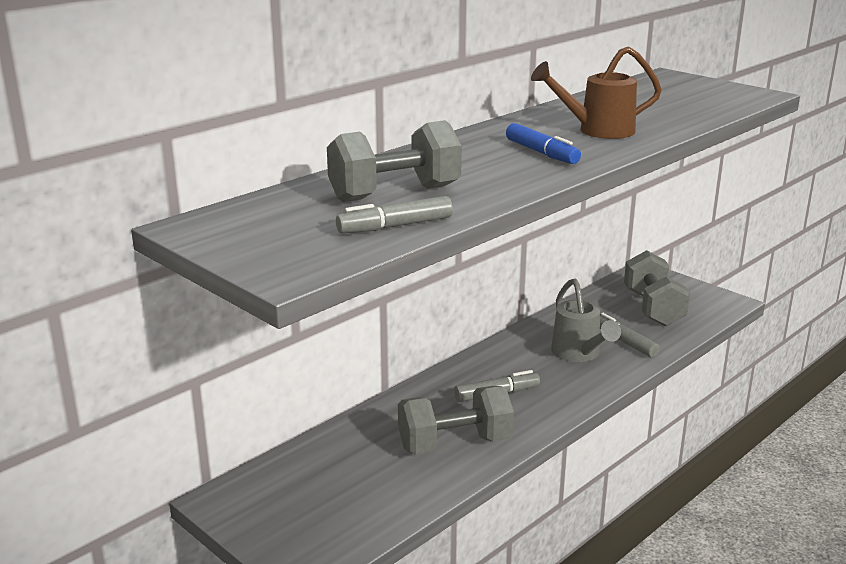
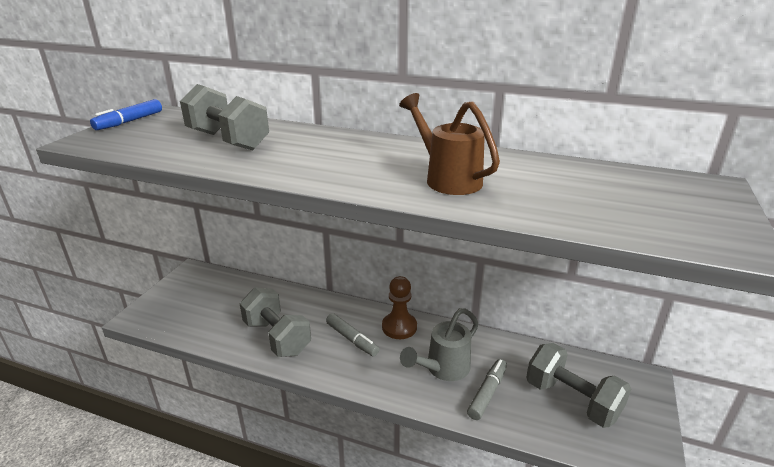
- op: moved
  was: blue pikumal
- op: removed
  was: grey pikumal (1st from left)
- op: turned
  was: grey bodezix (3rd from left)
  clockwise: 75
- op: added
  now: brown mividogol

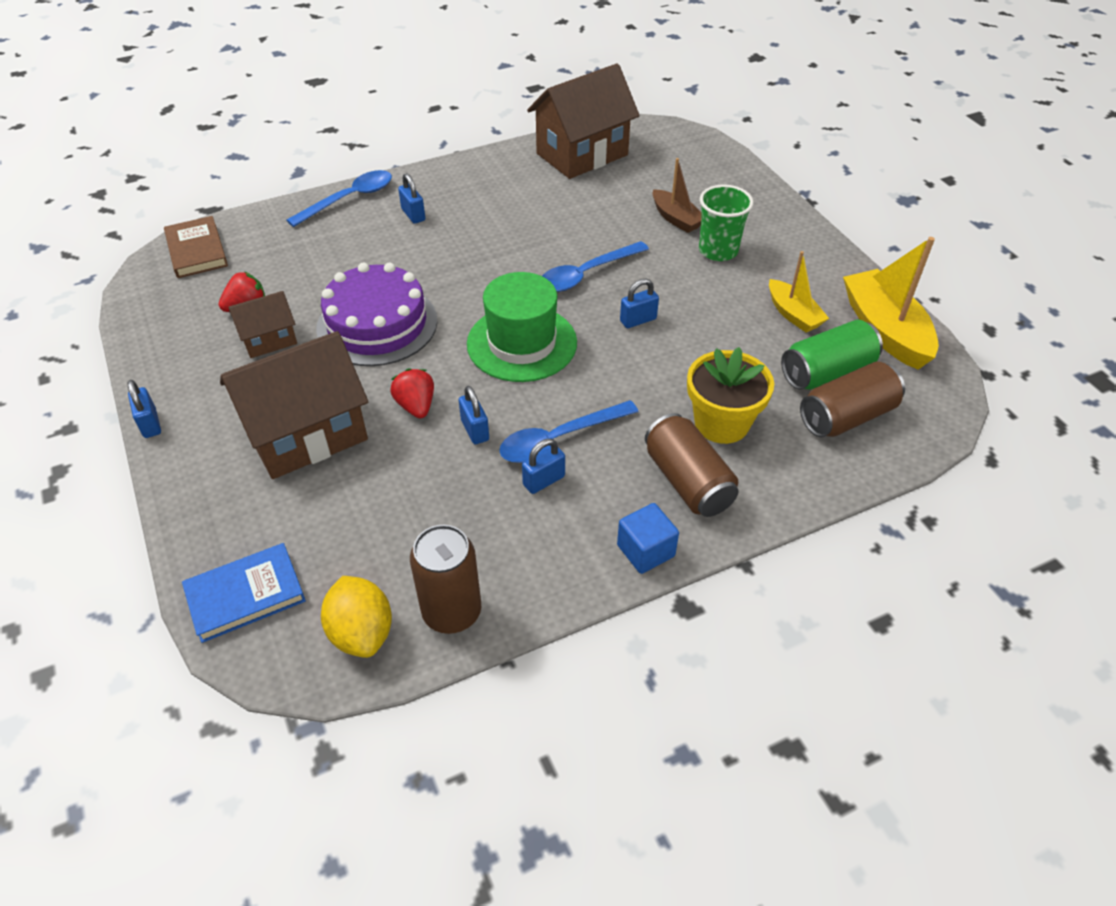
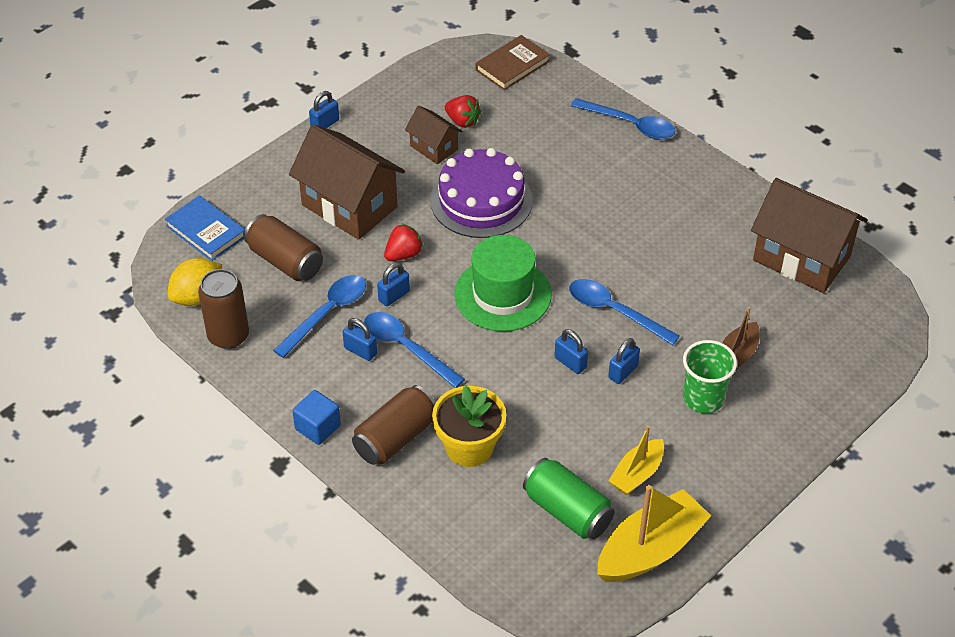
- op: moved
  was: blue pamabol (2nd from left in the first image)
  now: blue pamabol (5th from left)
- op: moved
  was: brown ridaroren (3rd from left in the first image)
  now: brown ridaroren (2nd from left)
- op: added
  now: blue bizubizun (1st from left)

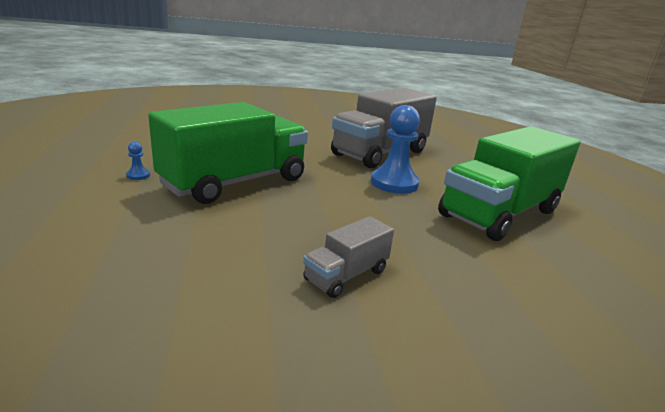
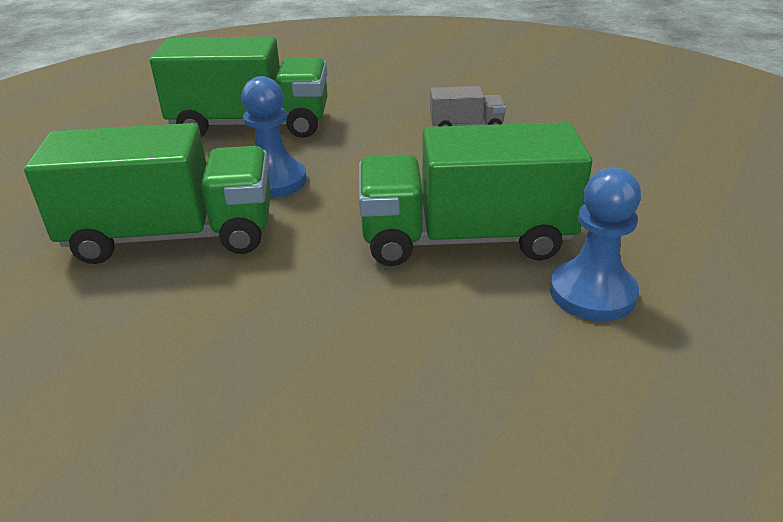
- op: recoloured
  was: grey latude (2nd from left)
  now: green latude (1st from left)
- op: resized
  was: blue mividogol (1st from left in the first image)
  ratio: 2.42

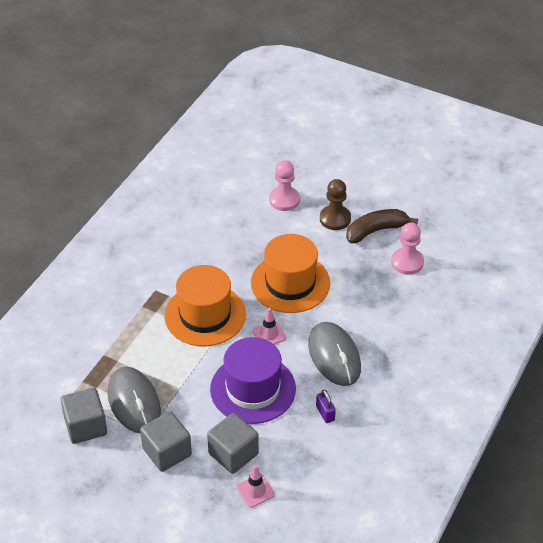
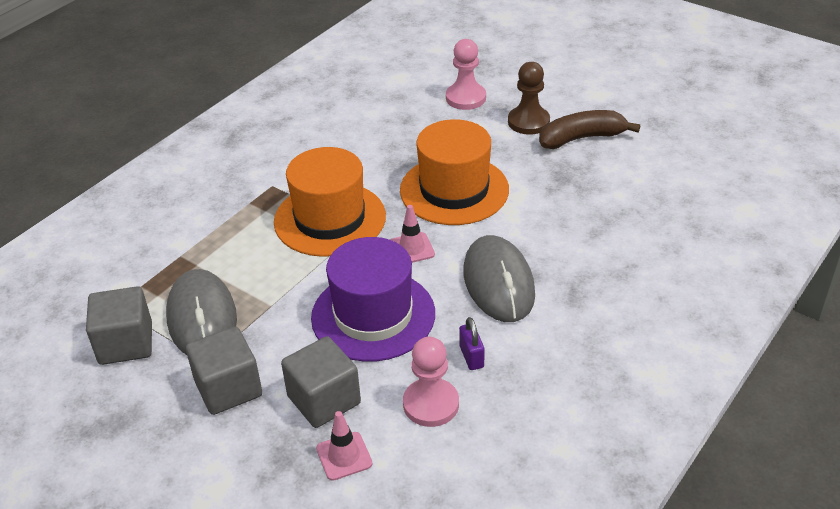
- op: moved
  was: pink mividogol (2nd from left in the first image)
  now: pink mividogol (1st from left)

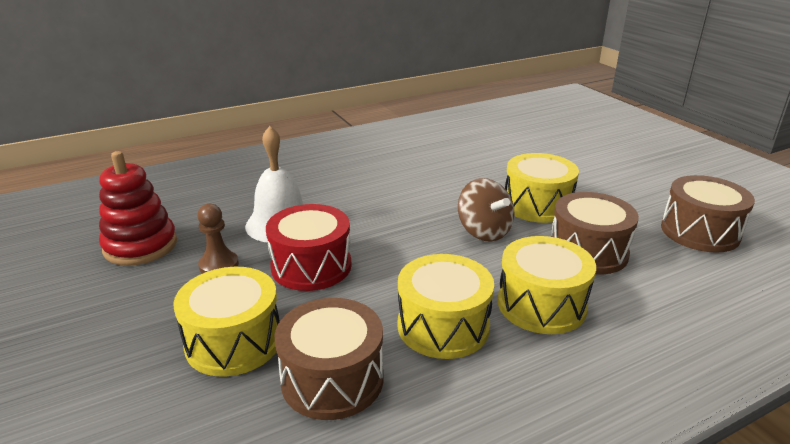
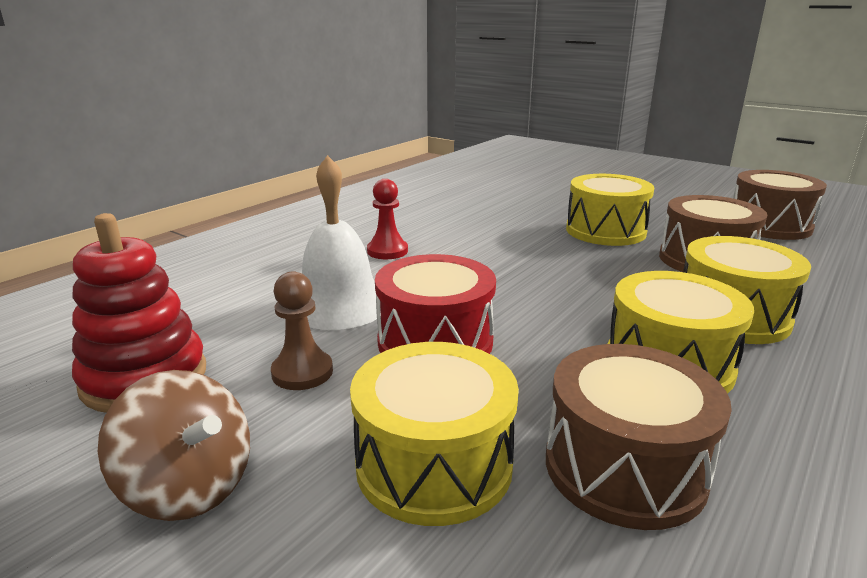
- op: moved
  was: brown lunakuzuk
- op: added
  now: red mividogol

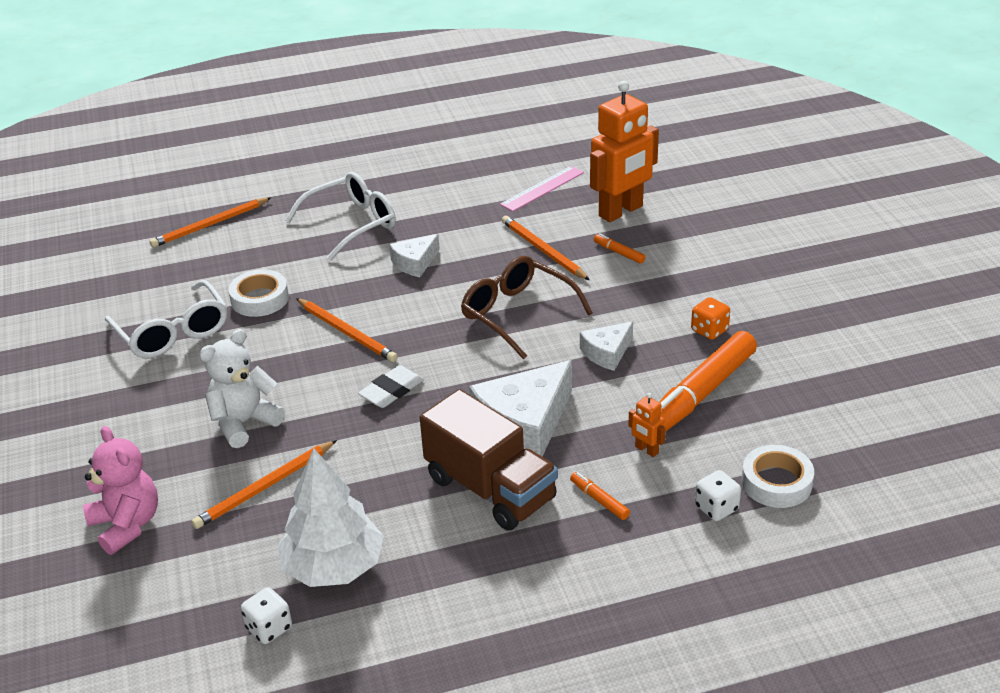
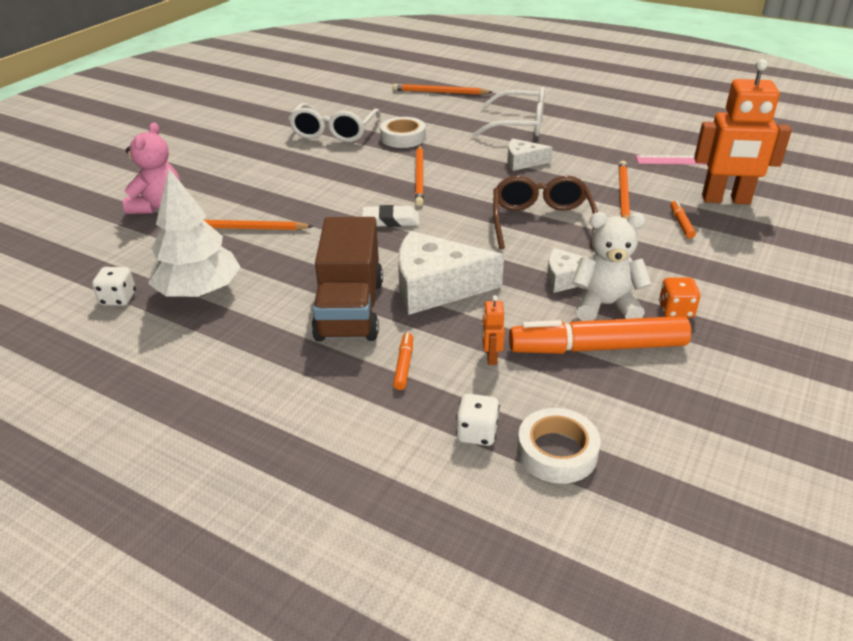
- op: moved
  was: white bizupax

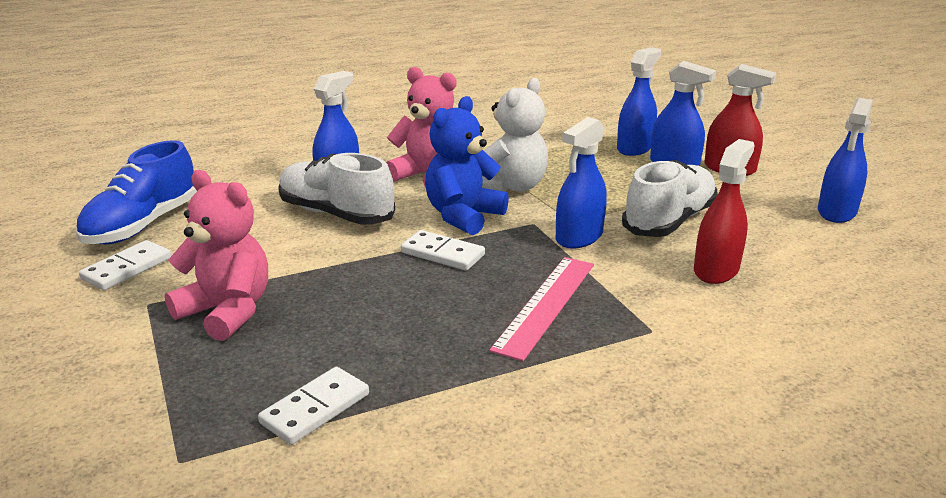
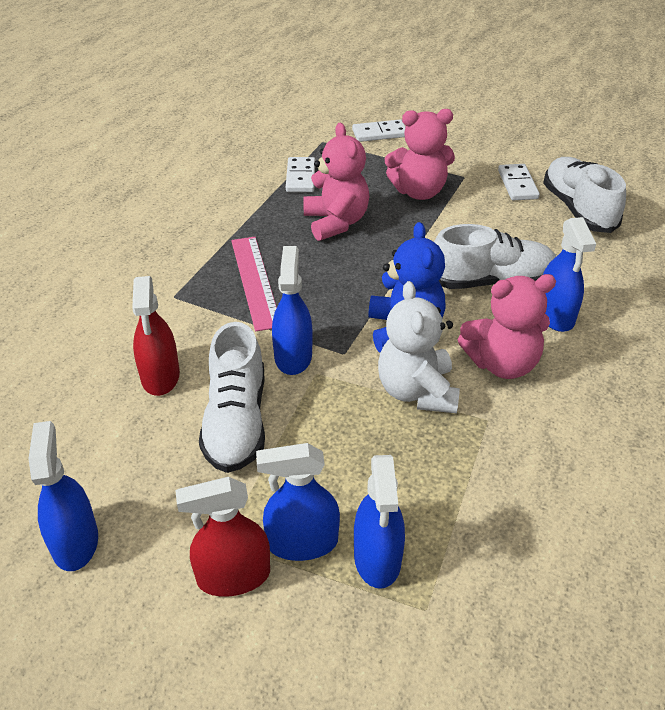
- op: recoloured
  was: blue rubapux
  now: white rubapux (3rd from left)
- op: moved
  was: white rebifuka (3rd from left in the first image)
  now: white rebifuka (2nd from left)
- op: added
  now: pink bizupax (1st from left)

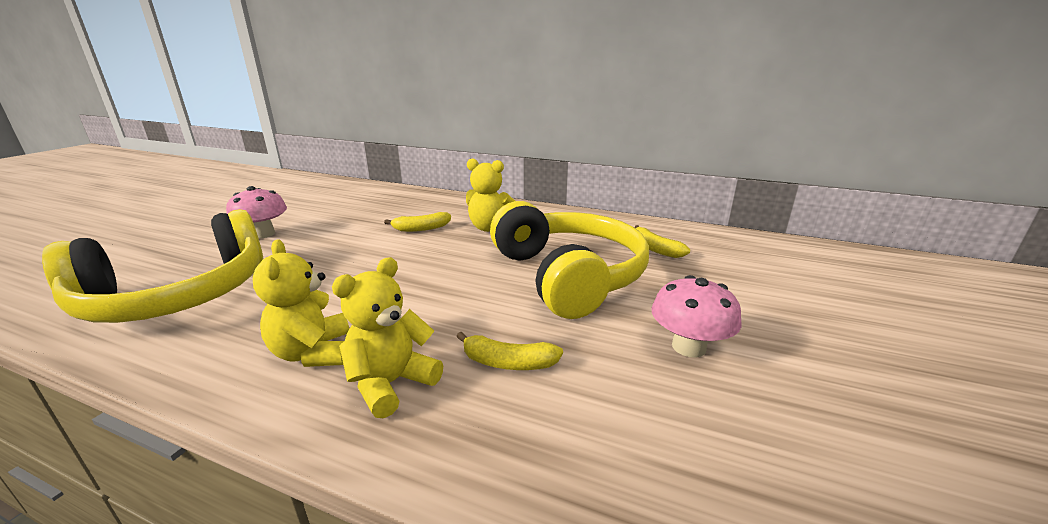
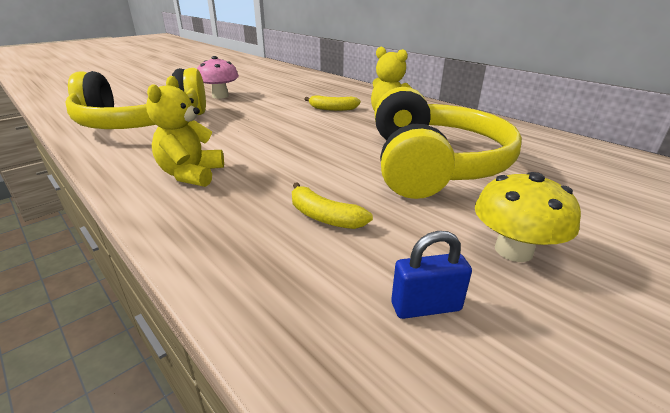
- op: removed
  was: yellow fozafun (3rd from left)
- op: removed
  was: yellow bizupax (2nd from left)
- op: recoloured
  was: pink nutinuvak (2nd from left)
  now: yellow nutinuvak
- op: added
  now: blue pamabol

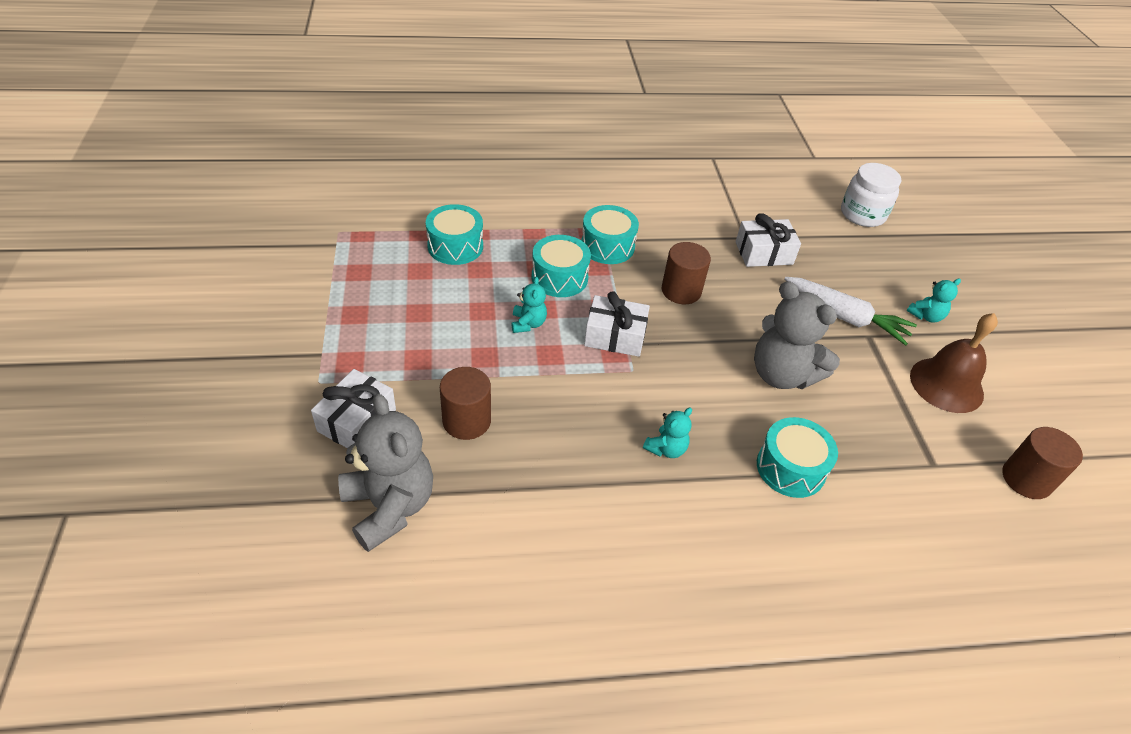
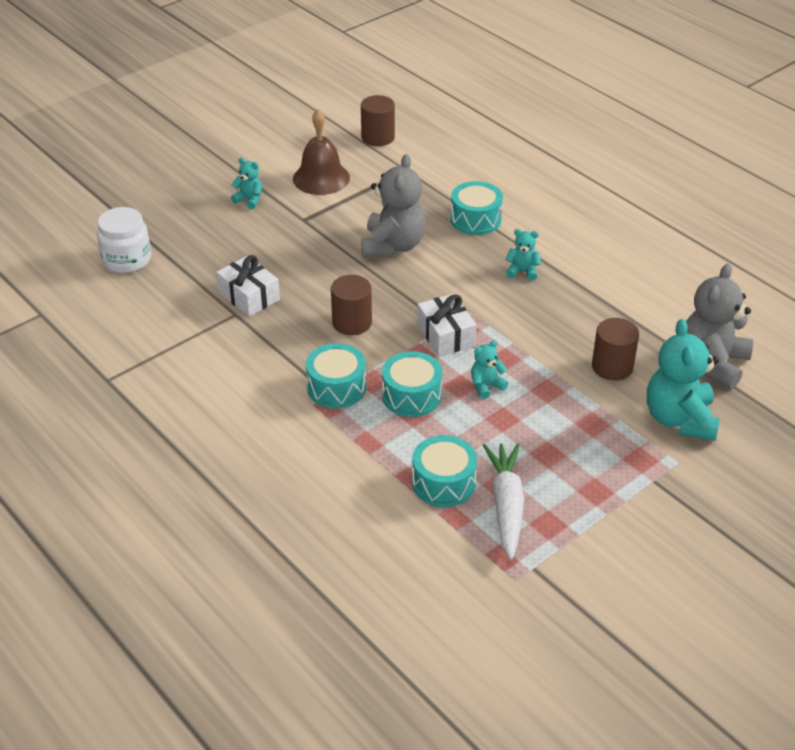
- op: moved
  was: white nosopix
- op: replaced
  was: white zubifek (1st from left)
  now: turquoise bizupax (4th from left)

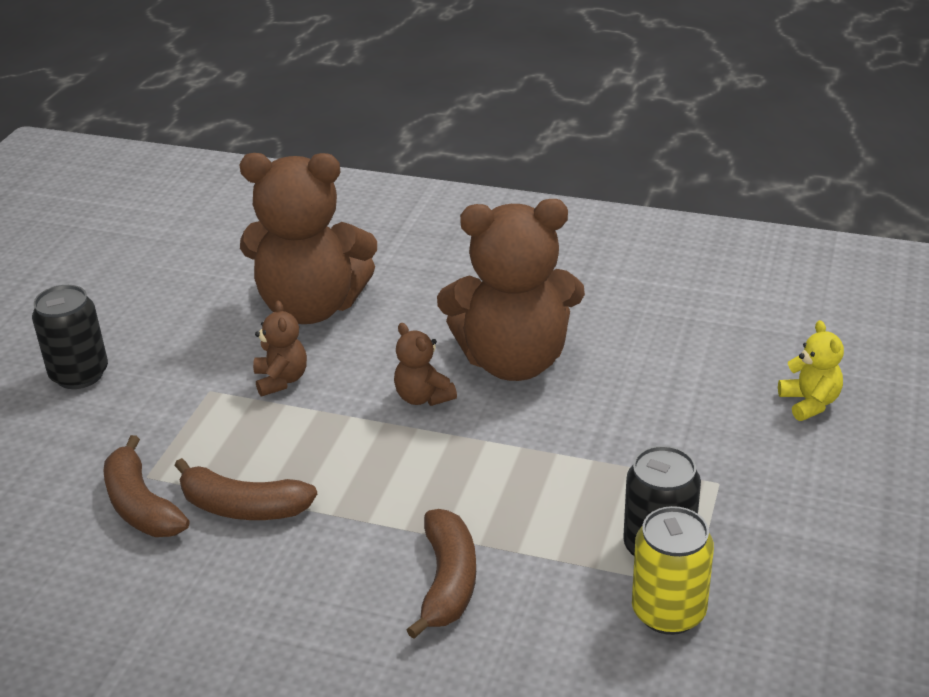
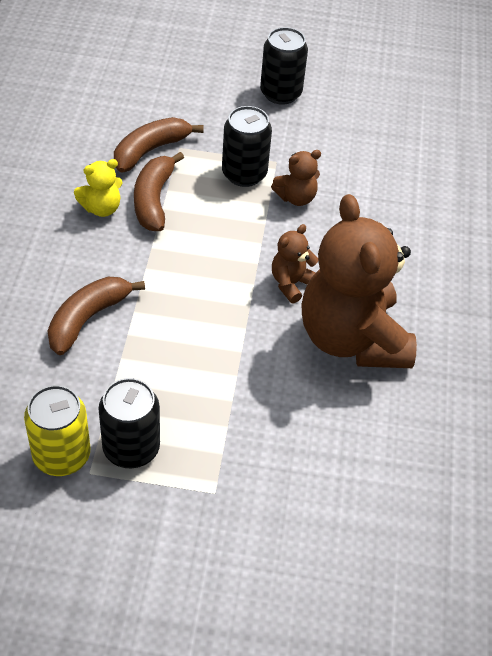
- op: removed
  was: brown bizupax (2nd from left)
- op: moved
  was: yellow bizupax
- op: turned
  was: brown fozafun (3rd from left in the first image)
  clockwise: 135
- op: added
  now: black ridaroren (2nd from left)

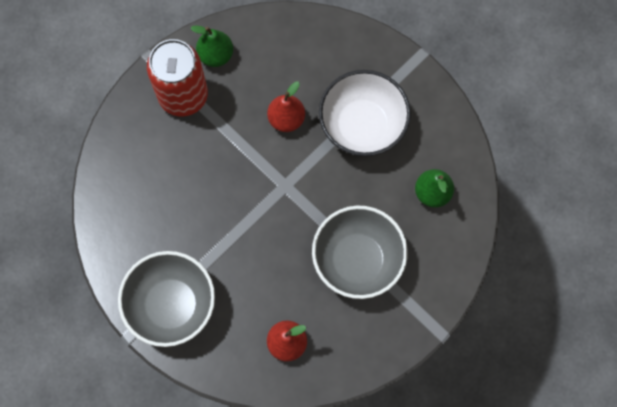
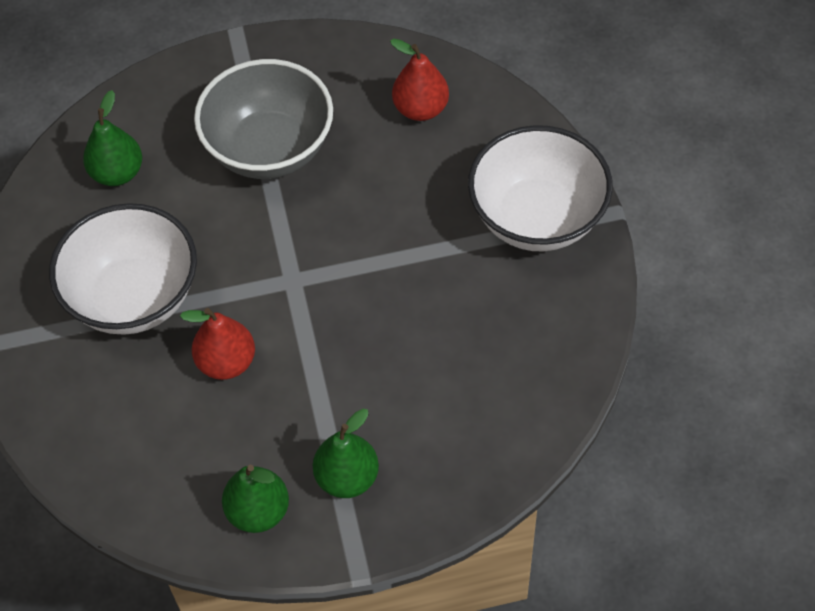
- op: replaced
  was: red ridaroren
  now: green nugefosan (3rd from left)
- op: recoloured
  was: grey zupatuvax (1st from left)
  now: white zupatuvax (2nd from left)

